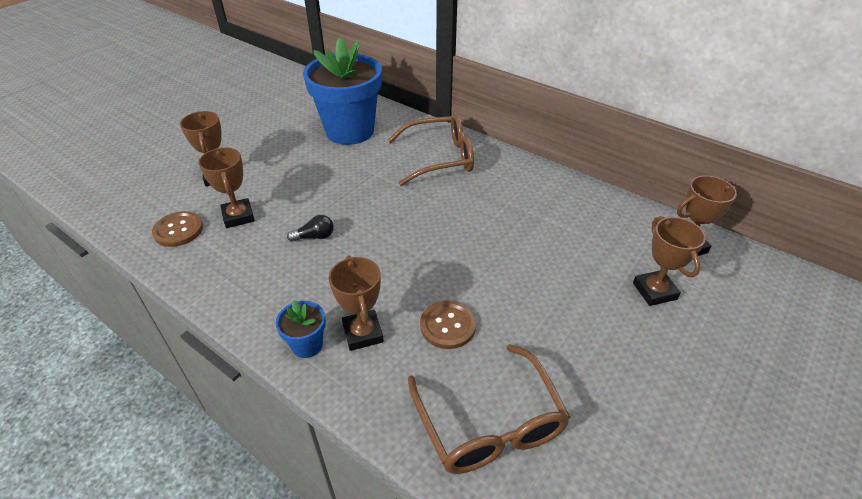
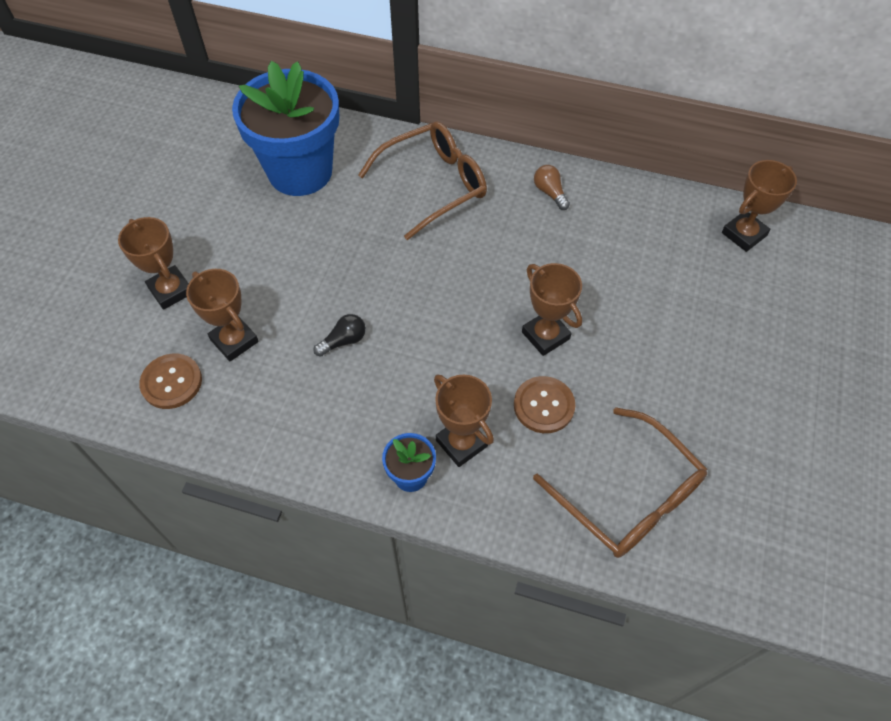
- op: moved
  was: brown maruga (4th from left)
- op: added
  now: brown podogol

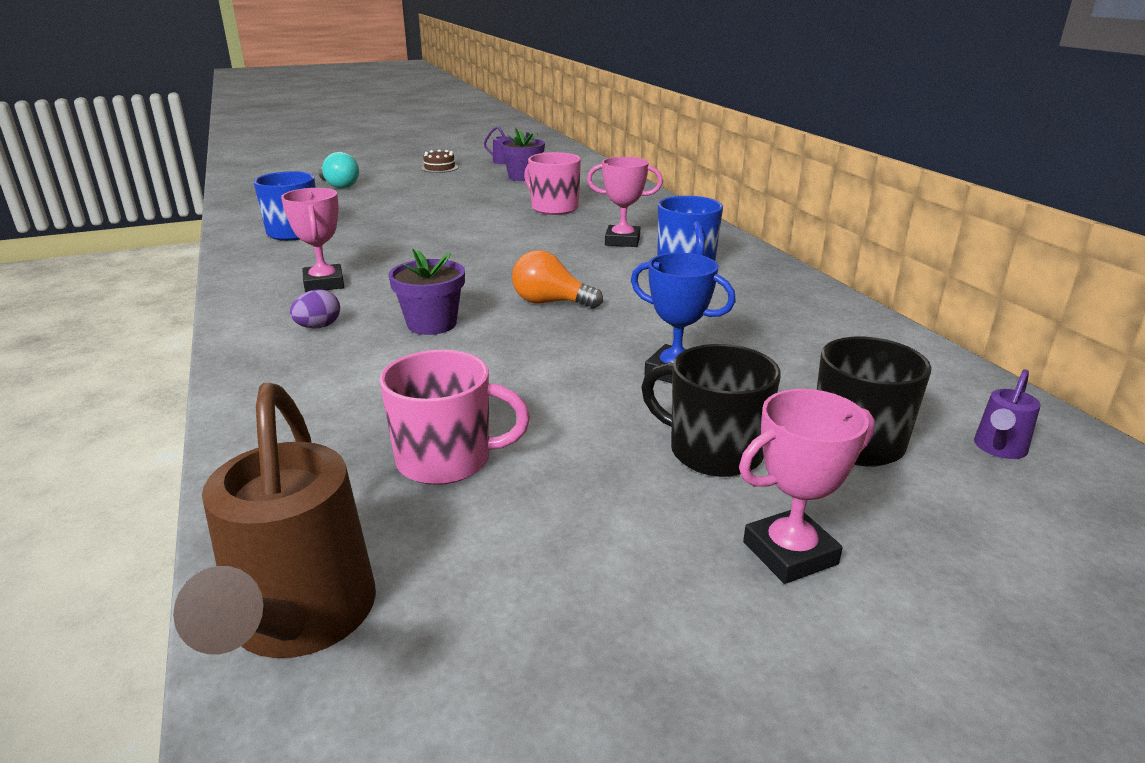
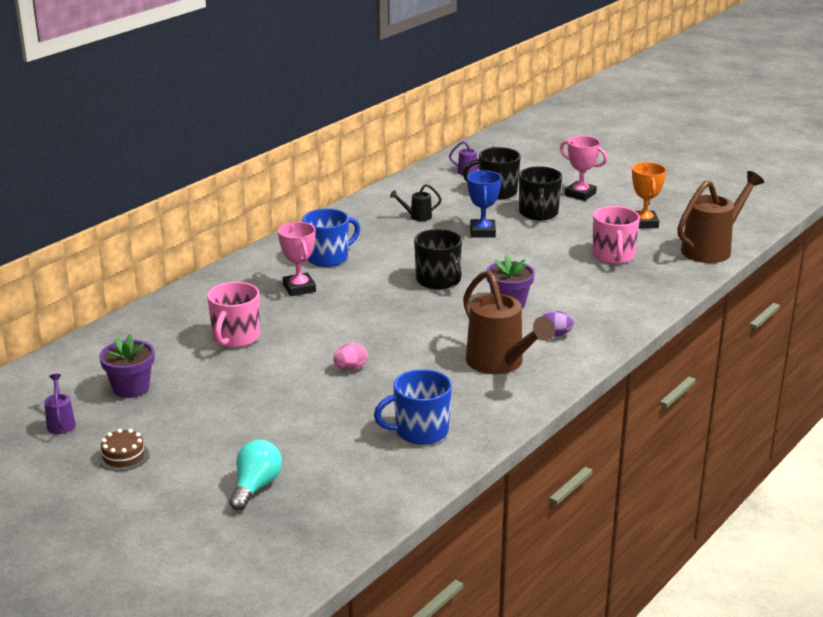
- op: replaced
  was: pink maruga (1st from left)
  now: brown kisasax (1st from left)
- op: replaced
  was: orange podogol
  now: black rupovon (1st from left)
- op: turned
  was: pink rupovon (1st from left in the first image)
  clockwise: -150
- op: added
  now: orange maruga
- op: added
  now: black kisasax
- op: added
  now: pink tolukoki

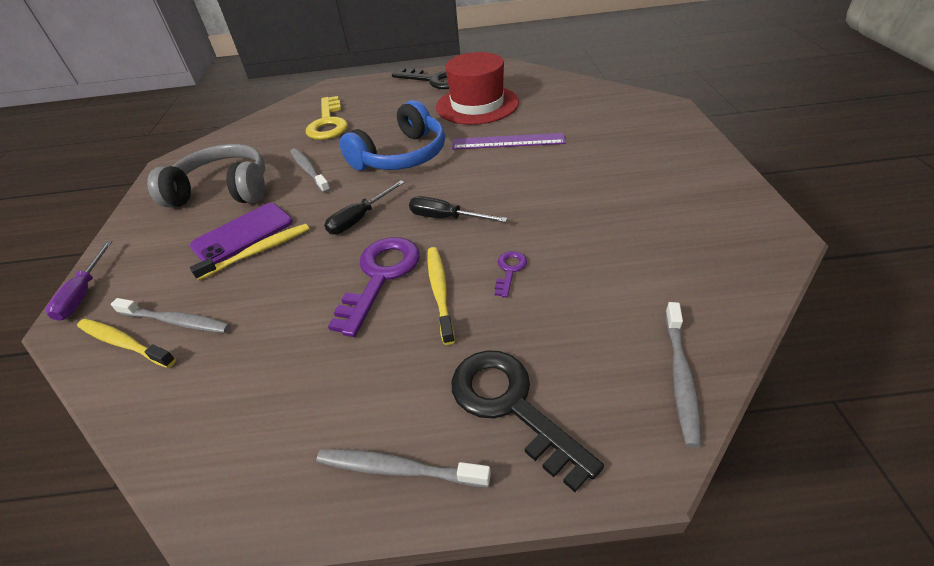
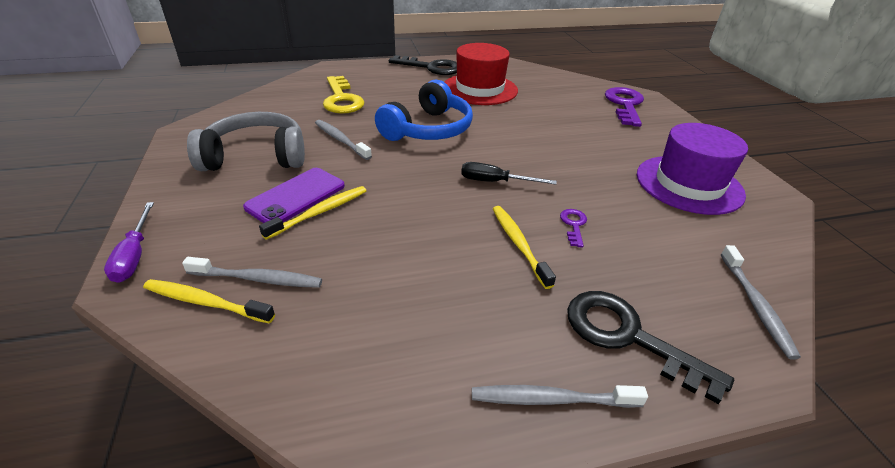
- op: removed
  was: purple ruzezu
- op: removed
  was: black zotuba (1st from left)
- op: moved
  was: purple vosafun (1st from left in the first image)
  now: purple vosafun (2nd from left)
- op: added
  now: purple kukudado

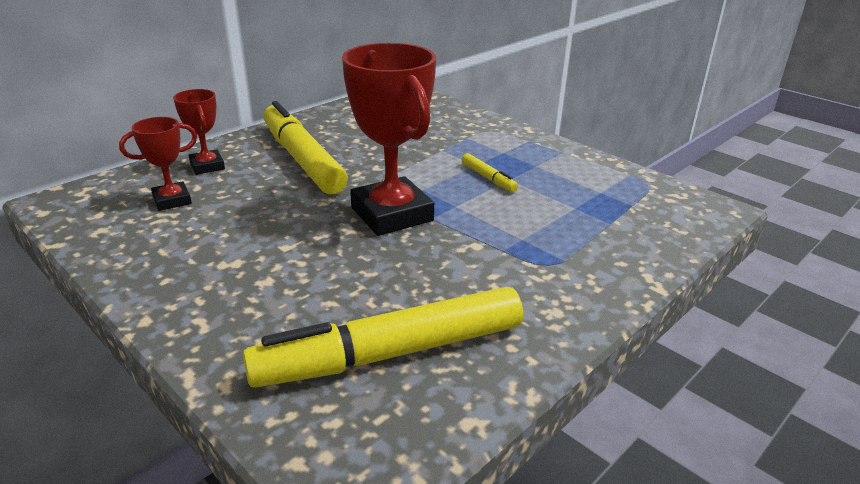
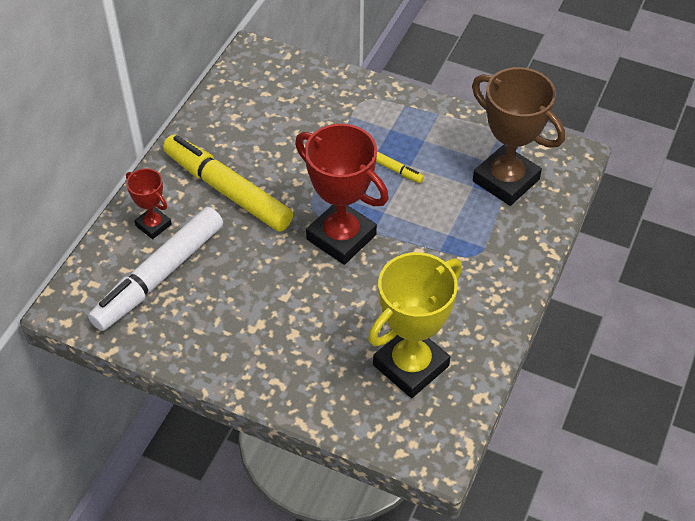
- op: replaced
  was: red maruga (1st from left)
  now: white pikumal
- op: replaced
  was: yellow pikumal (2nd from left)
  now: yellow maruga
- op: added
  now: brown maruga

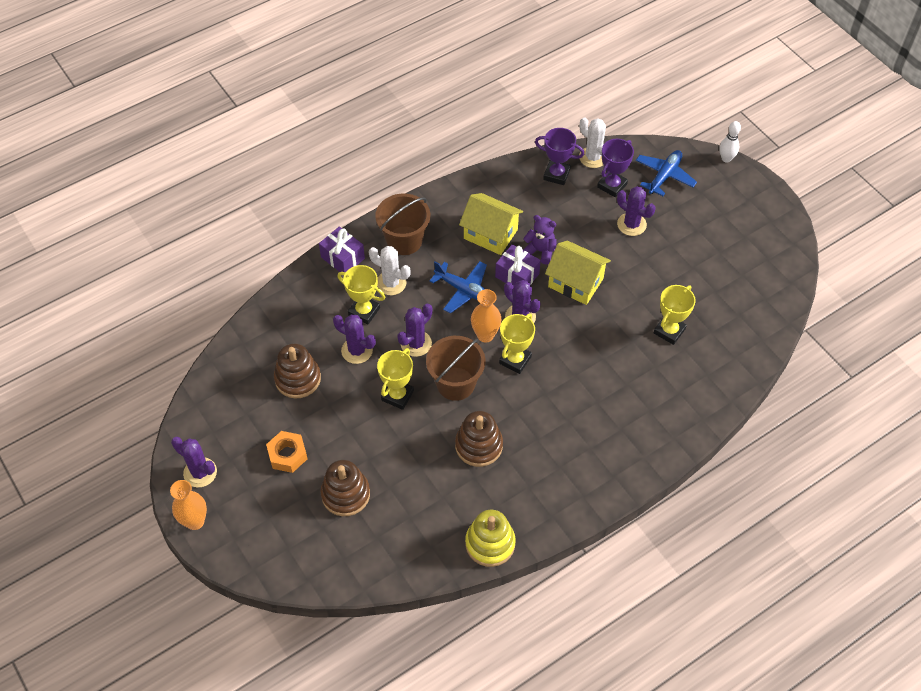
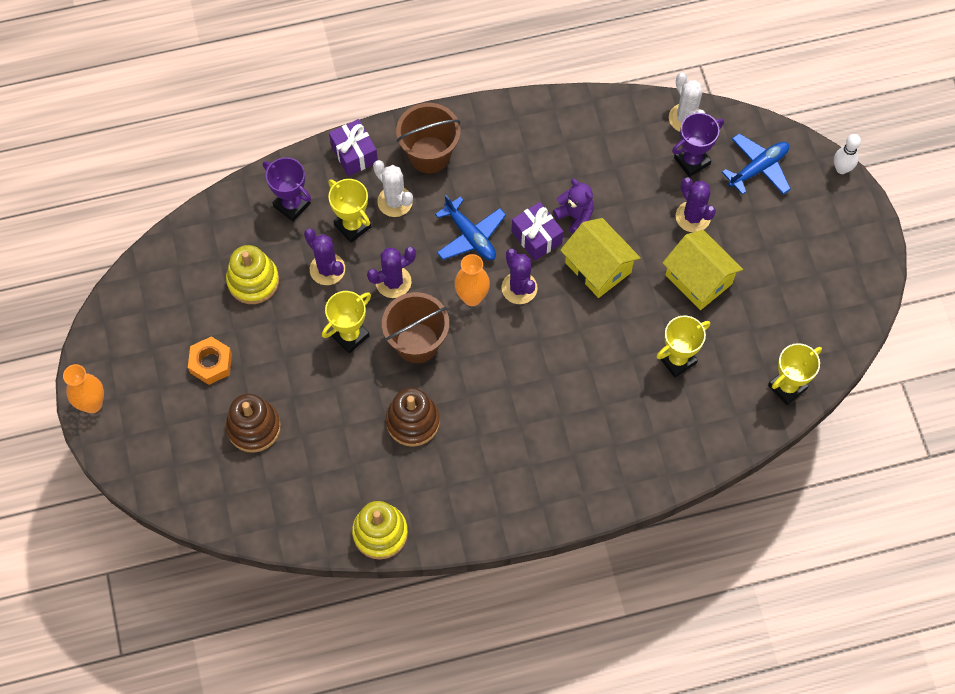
- op: moved
  was: purple maruga (1st from left)
- op: moved
  was: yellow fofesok (1st from left in the first image)
  now: yellow fofesok (2nd from left)
- op: moved
  was: yellow maruga (3rd from left in the first image)
  now: yellow maruga (4th from left)
- op: recoloured
  was: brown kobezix (1st from left)
  now: yellow kobezix (1st from left)
- op: removed
  was: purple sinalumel (1st from left)

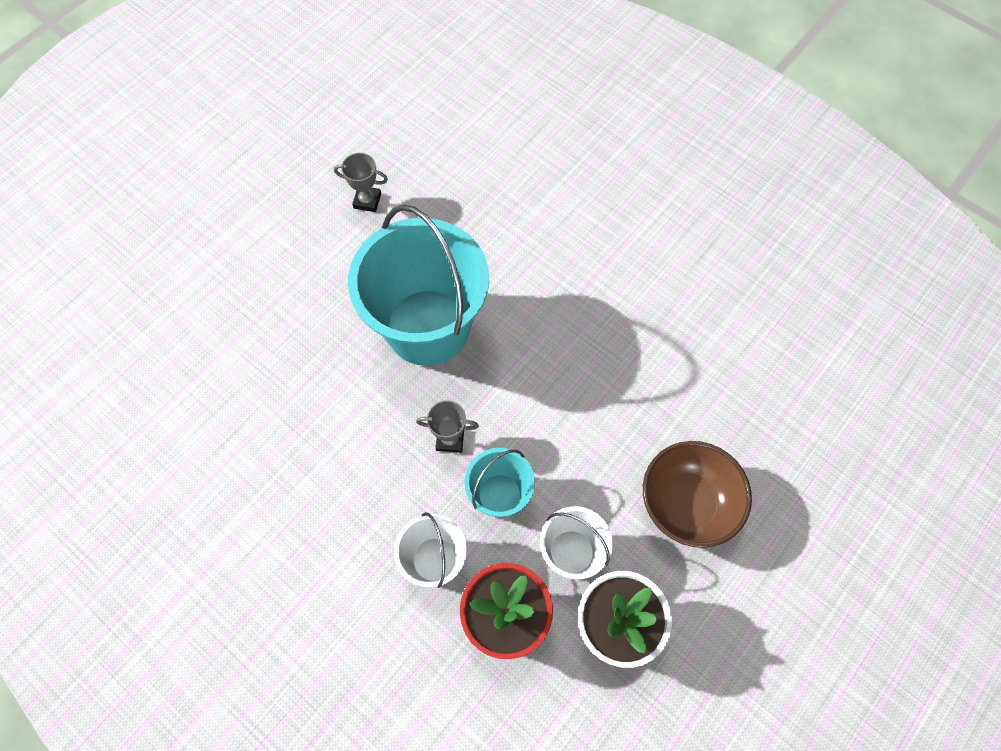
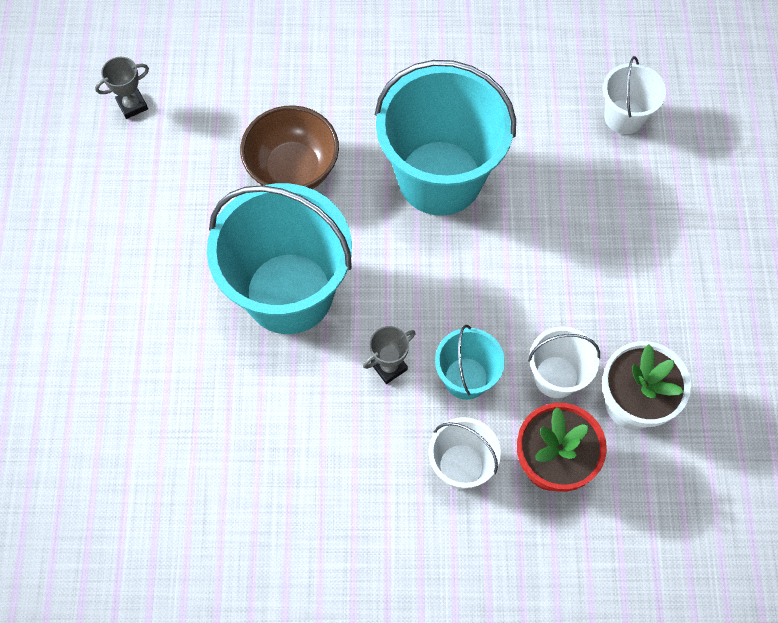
- op: moved
  was: grey maruga (1st from left)
- op: moved
  was: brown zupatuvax
- op: added
  now: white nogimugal (3rd from left)
- op: added
  now: turquoise nogimugal (2nd from left)

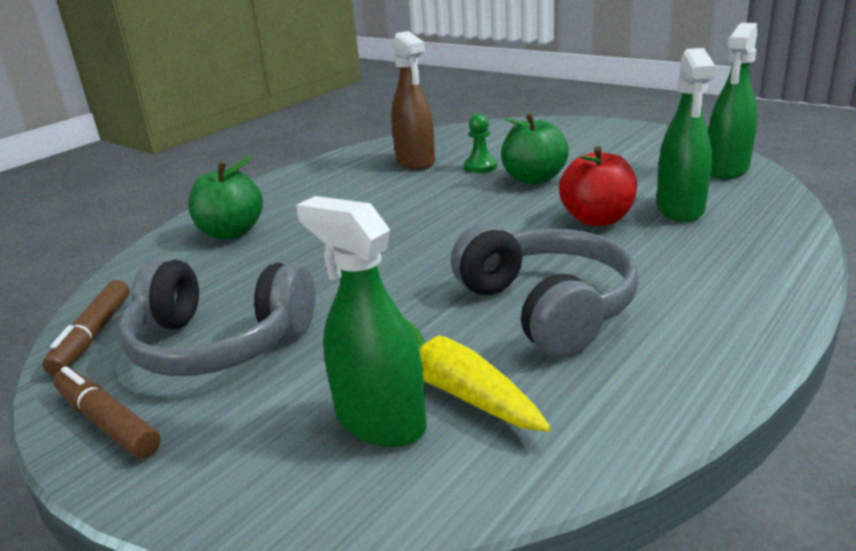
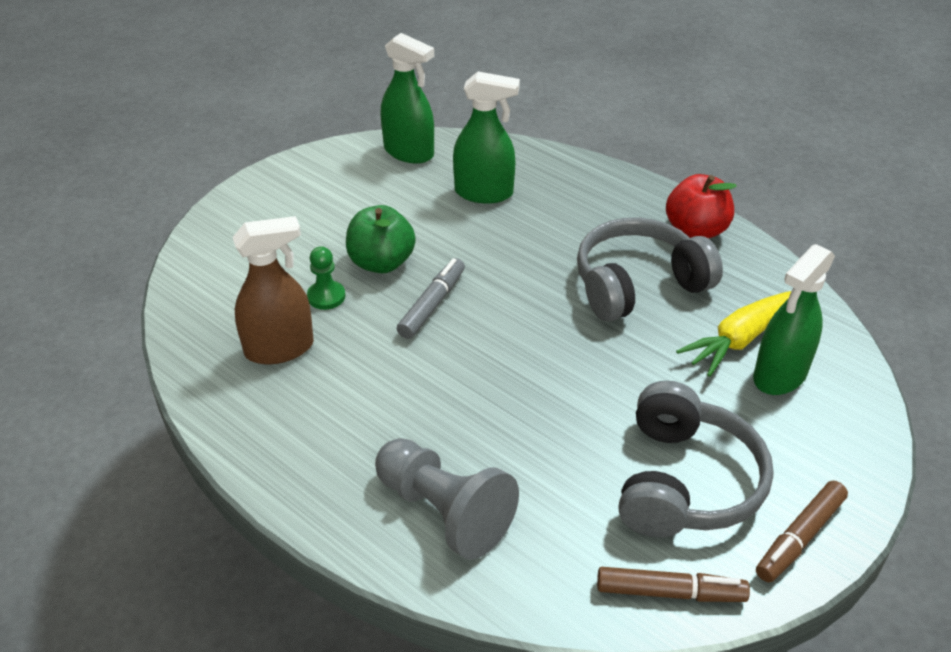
- op: moved
  was: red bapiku
- op: replaced
  was: green bapiku (1st from left)
  now: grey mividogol
- op: added
  now: grey pikumal

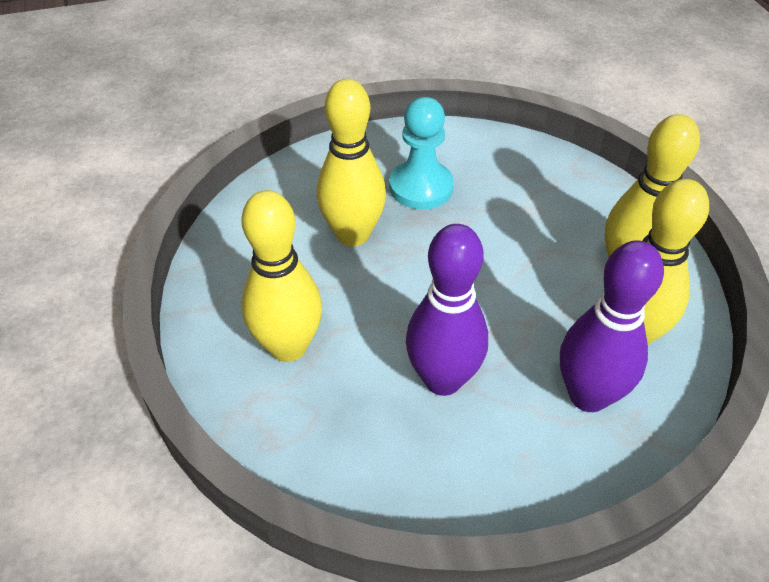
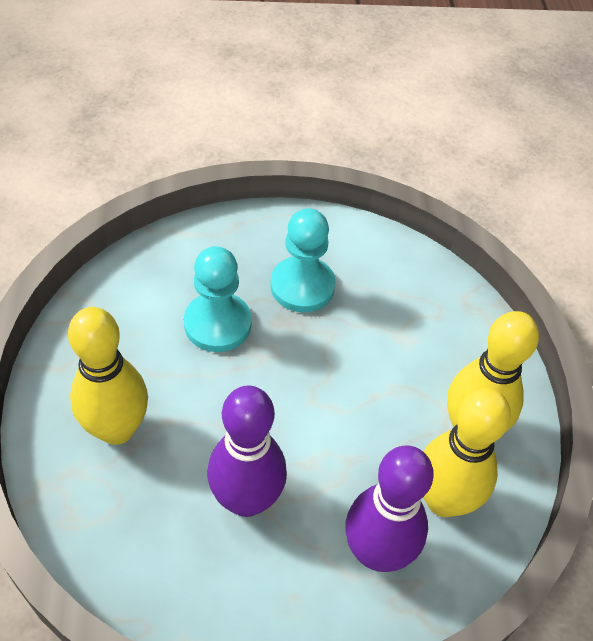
- op: replaced
  was: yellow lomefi (2nd from left)
  now: turquoise mividogol (1st from left)

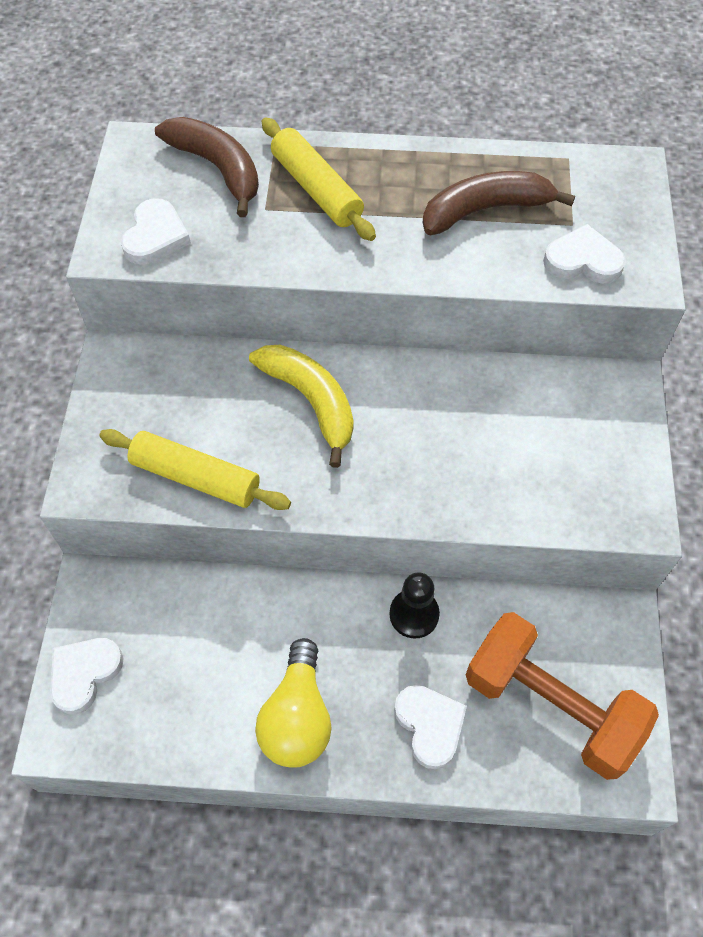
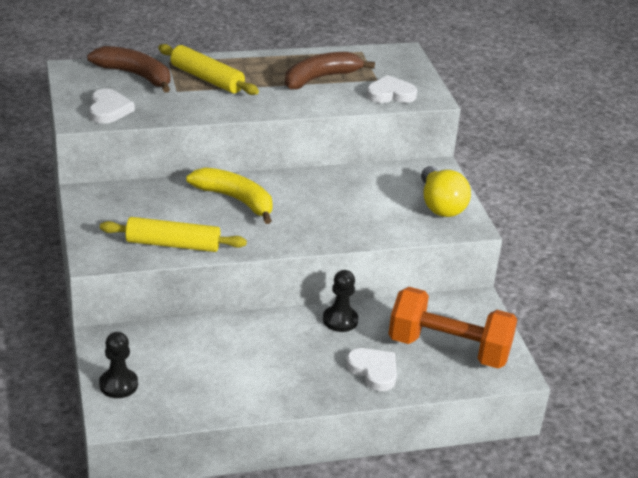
- op: replaced
  was: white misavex (1st from left)
  now: black mividogol (1st from left)
- op: moved
  was: yellow podogol

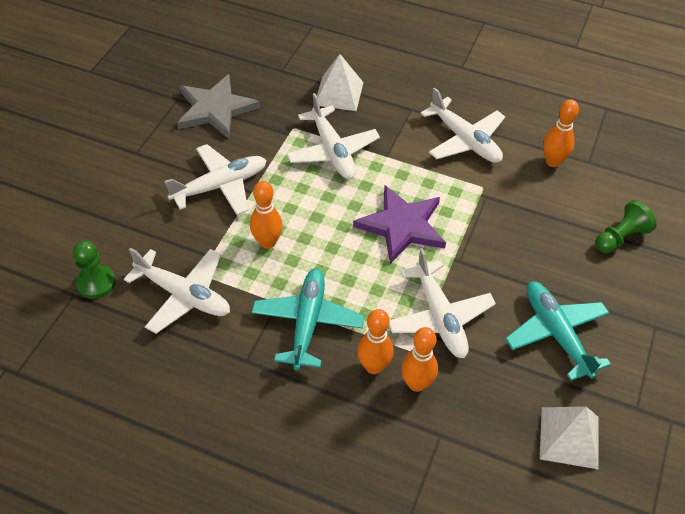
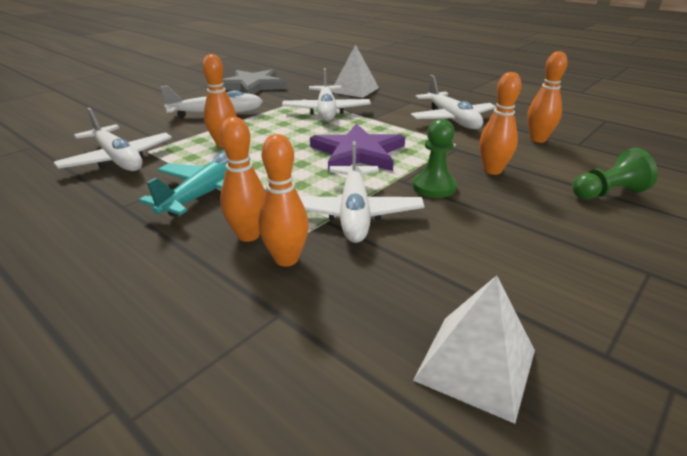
- op: moved
  was: green mividogol (1st from left)
- op: removed
  was: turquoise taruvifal (2nd from left)
- op: added
  now: orange lomefi (4th from left)

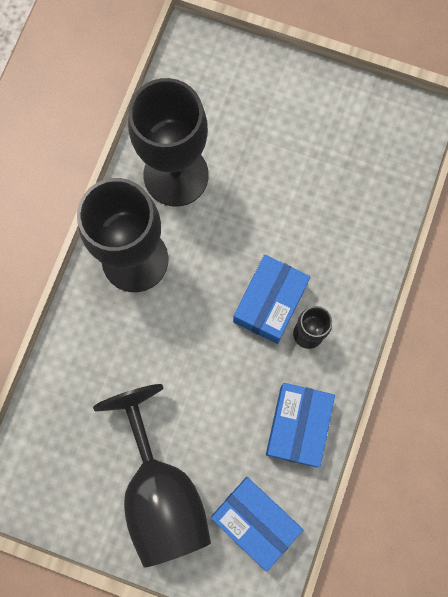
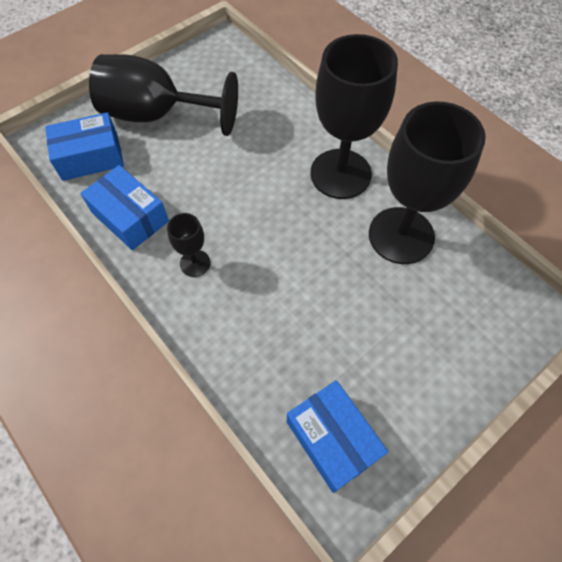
- op: moved
  was: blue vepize (2nd from left in the first image)
  now: blue vepize (3rd from left)

